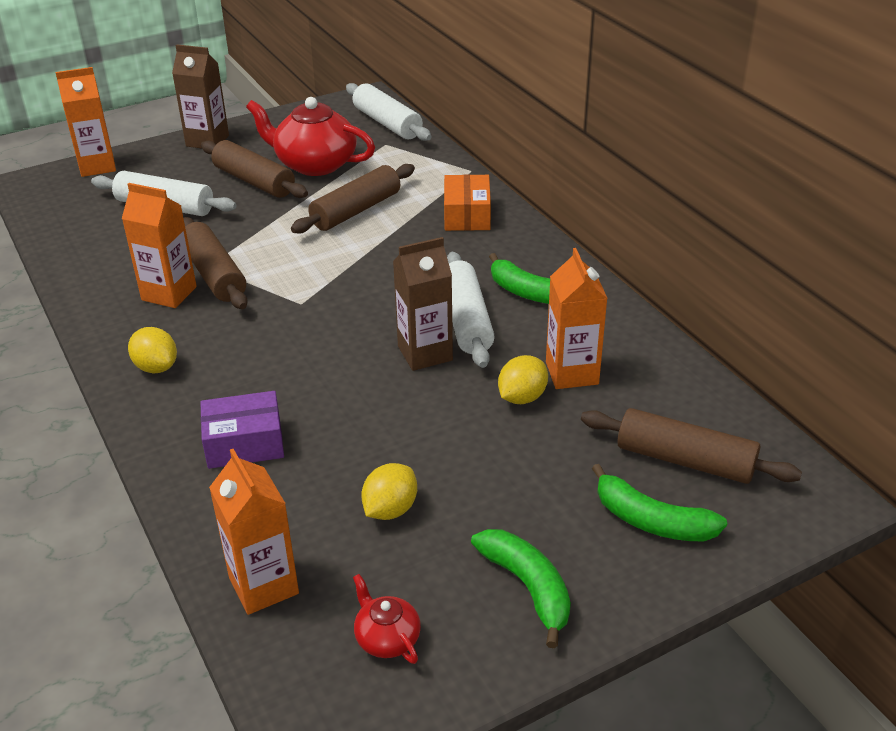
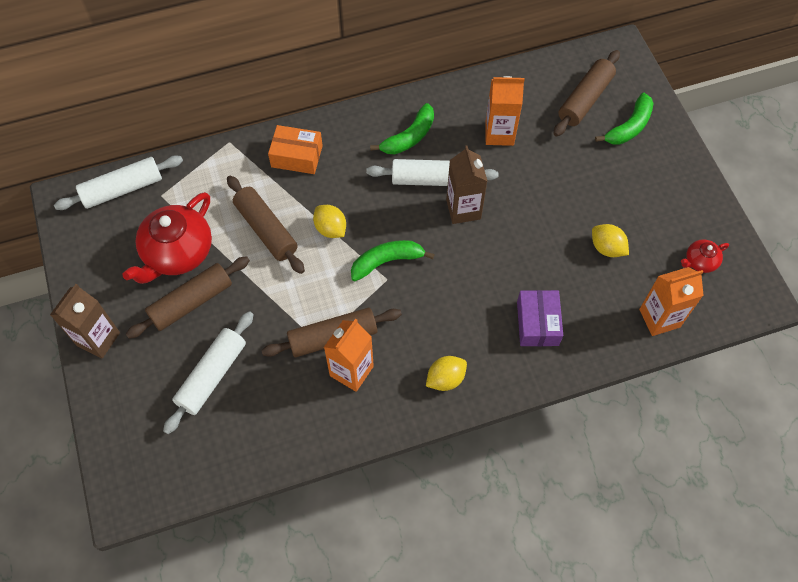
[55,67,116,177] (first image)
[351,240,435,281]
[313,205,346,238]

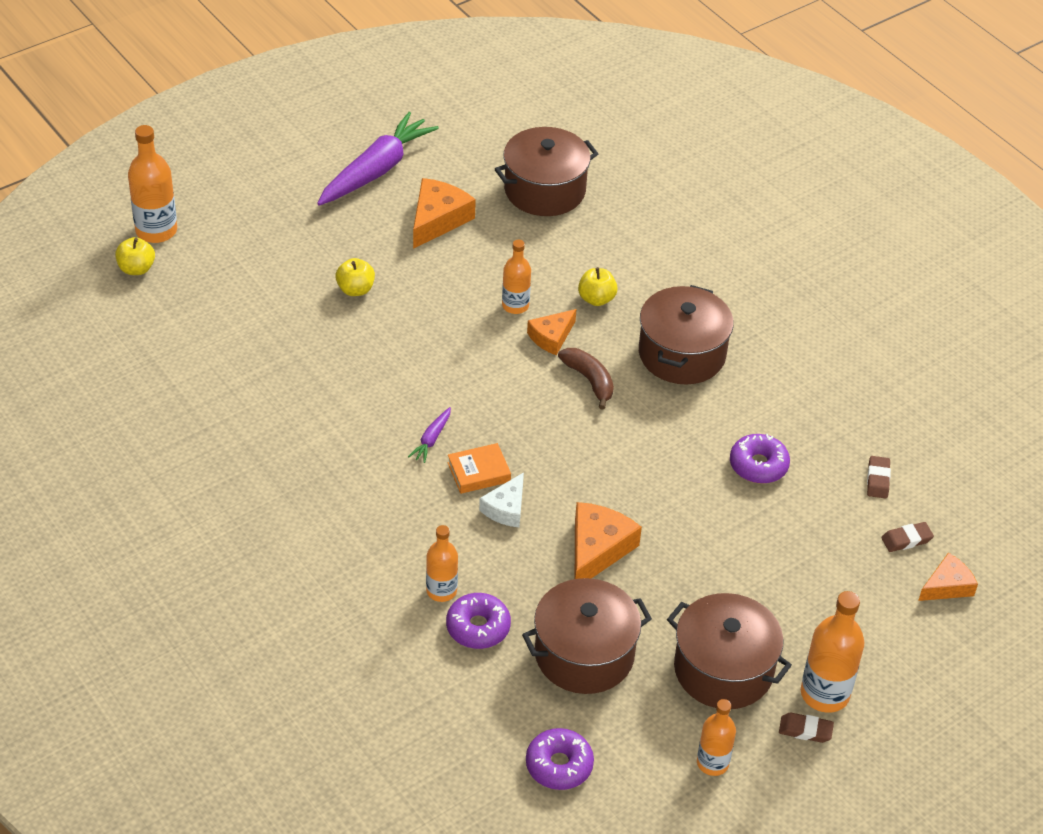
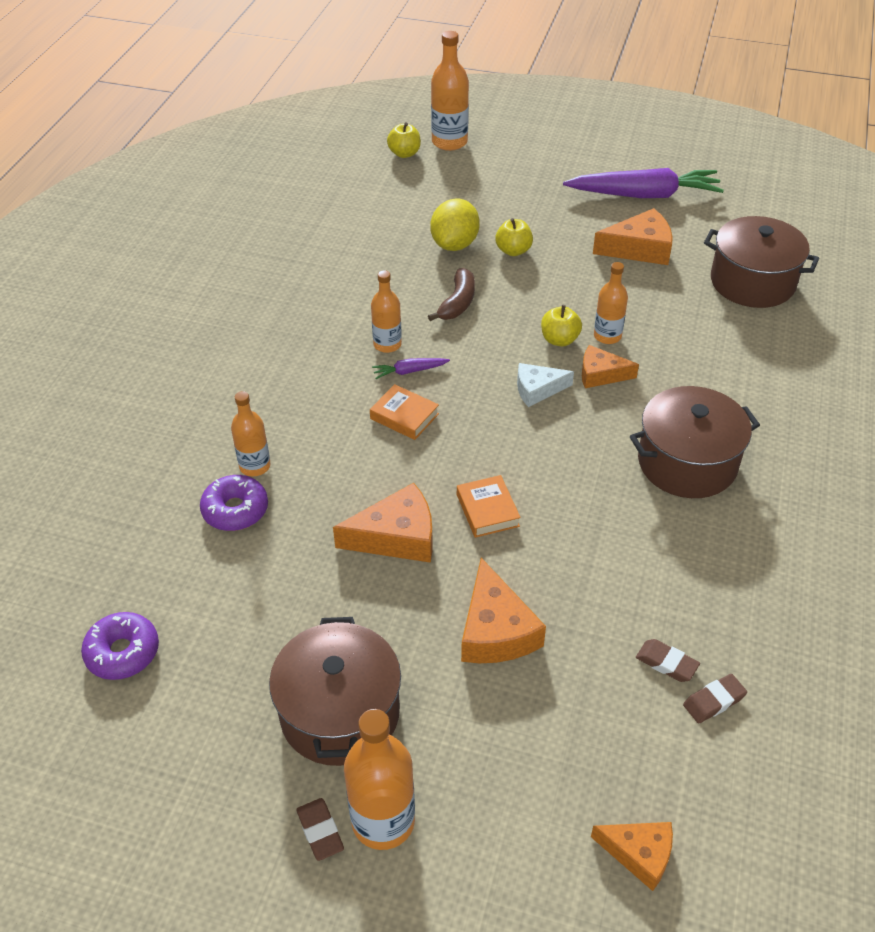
[522,578,652,694] (first image)
[730,434,790,484] (first image)
[430,198,480,251]
[457,475,521,538]
[461,558,546,663]
[517,363,574,407]
[428,268,475,321]
[541,305,582,347]
[371,270,402,353]
[636,639,700,682]

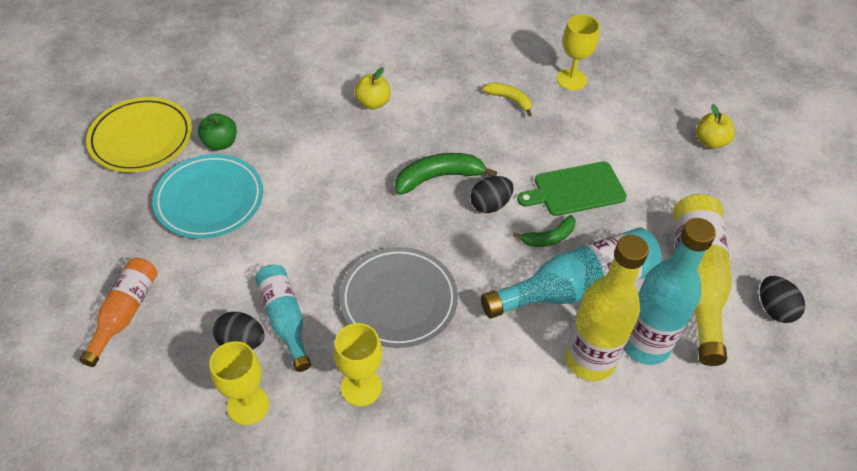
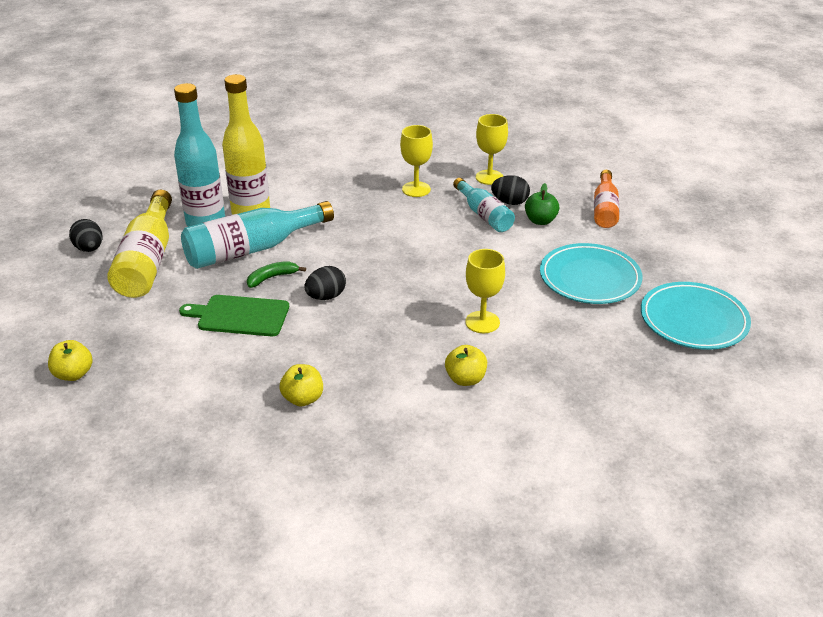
[339,247,458,348] (first image)
[395,153,497,195] (first image)
[525,183,559,225]
[465,249,505,333]
[280,364,323,407]
[641,282,751,350]
[179,295,289,336]

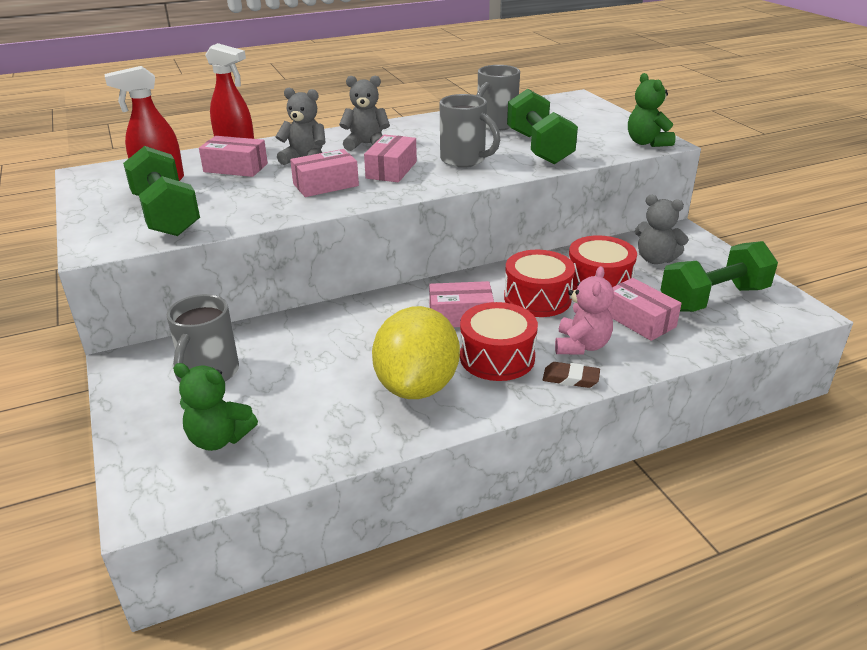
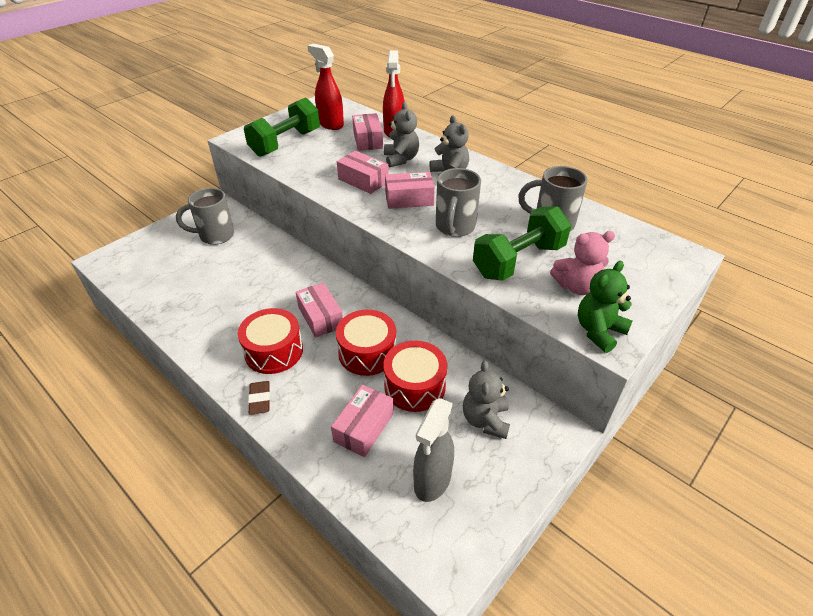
[173,363,258,451] (first image)
[372,306,460,399] (first image)
[550,231,615,295]
[413,398,454,502]

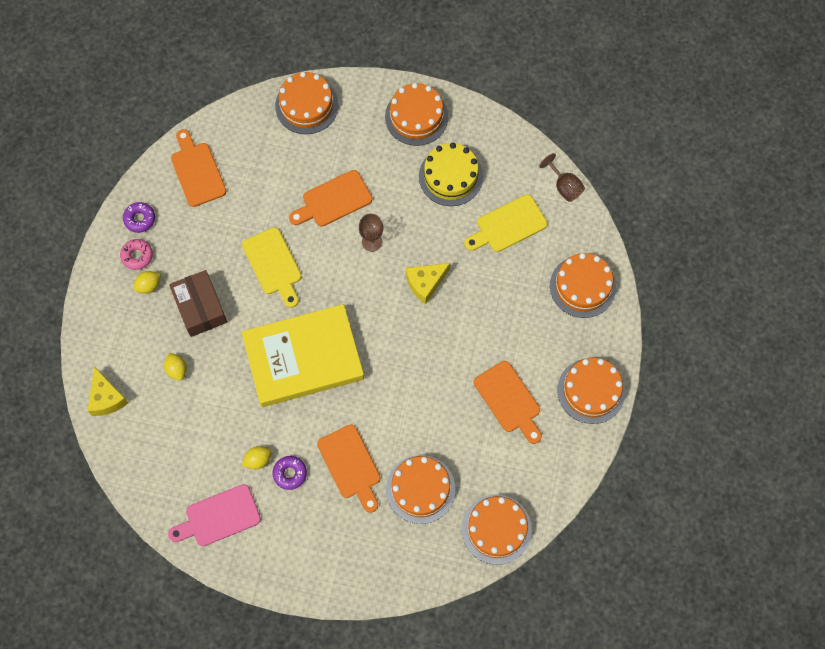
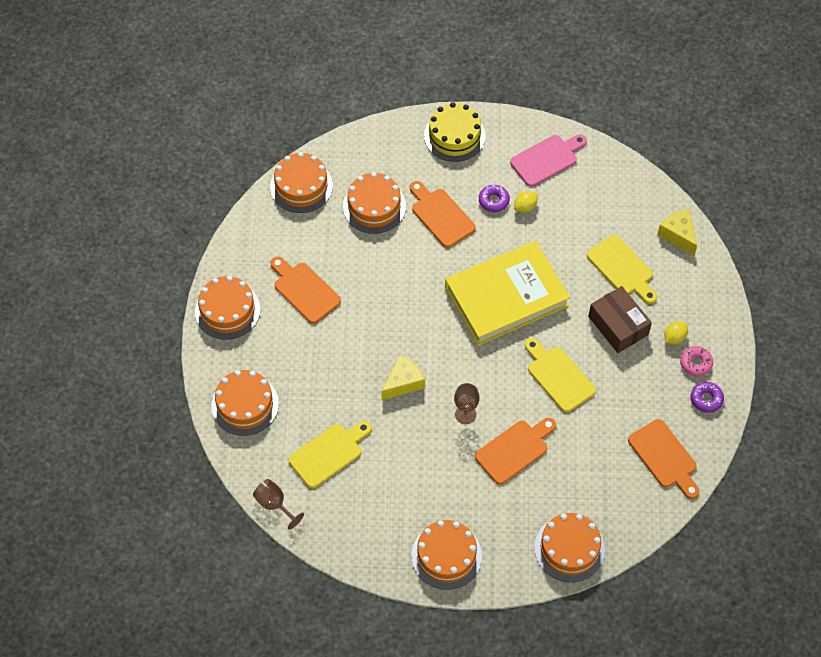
[424,102,486,162]
[587,235,657,304]

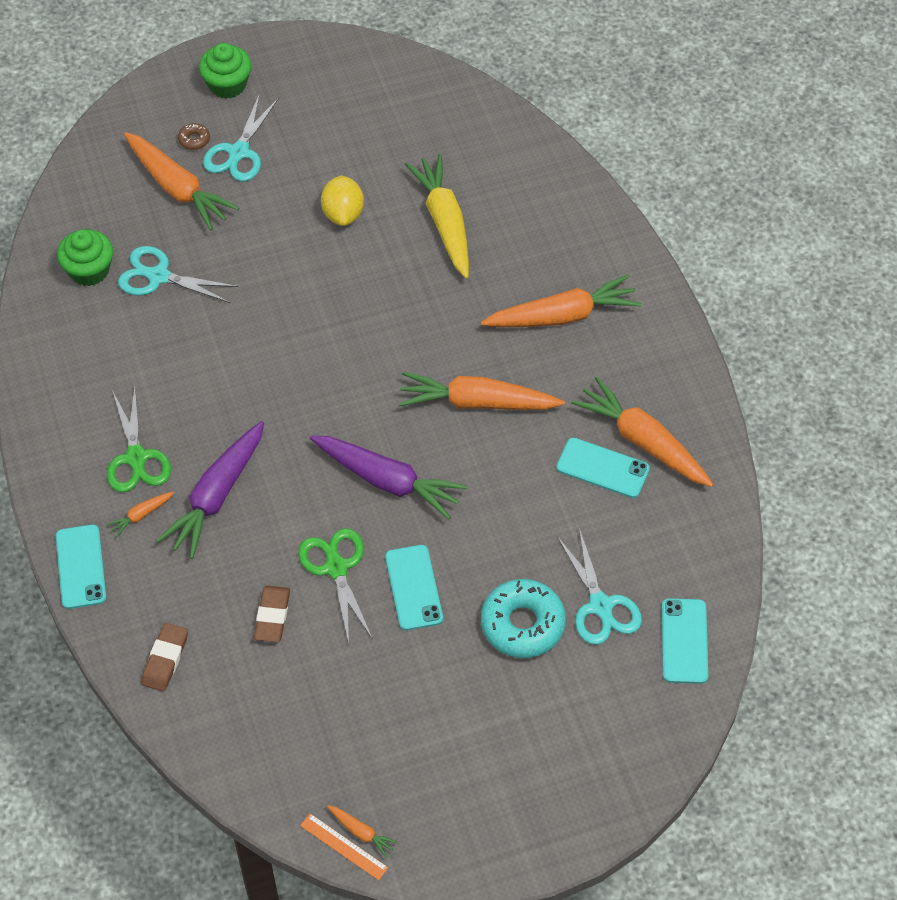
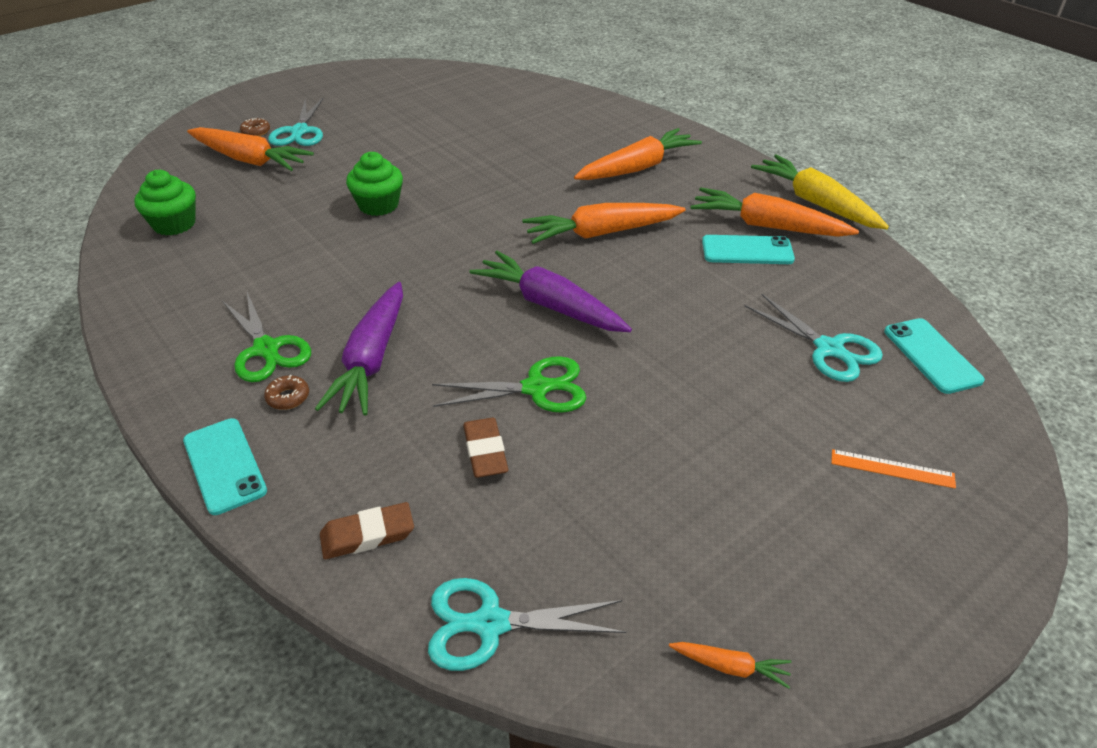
[321,175,364,226] (first image)
[385,545,443,630] (first image)
[481,579,566,658] (first image)
[428,578,627,671]
[346,152,403,216]
[831,449,956,489]
[751,154,889,229]
[264,375,309,410]
[320,502,414,559]
[432,356,586,413]
[469,251,632,332]

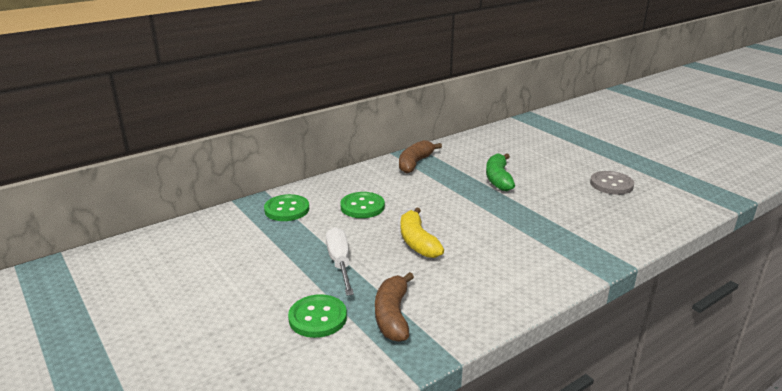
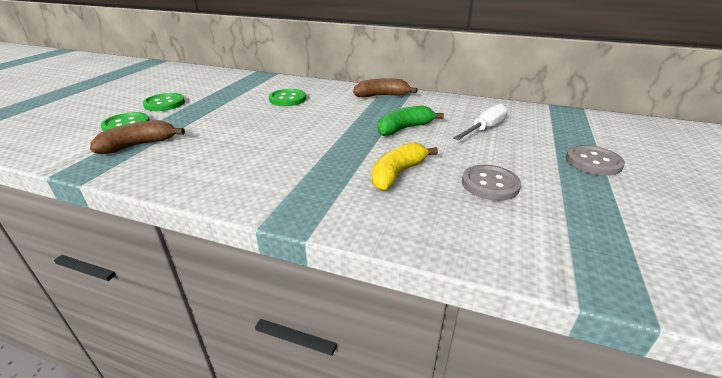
[566,145,625,176]
[143,93,185,111]
[453,104,508,140]
[371,142,438,191]

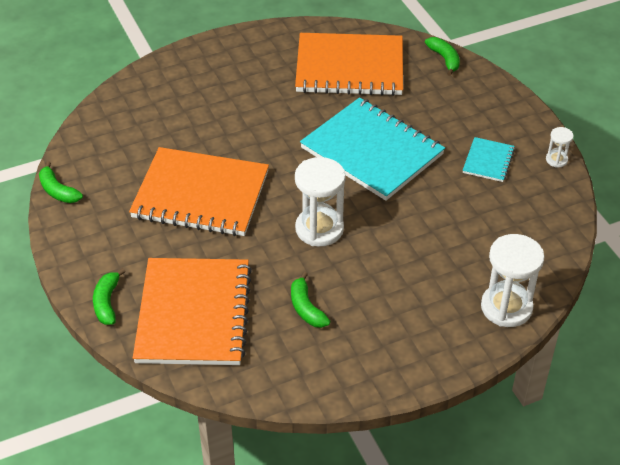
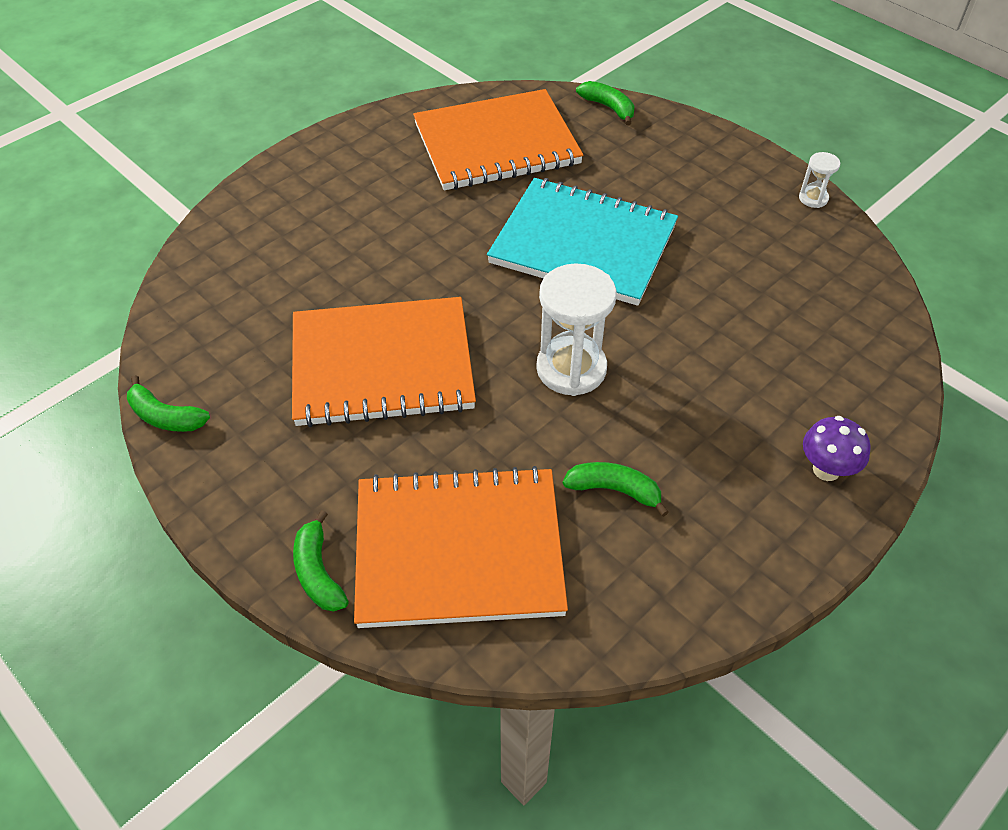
[463,137,515,182] (first image)
[481,234,544,327] (first image)
[803,416,871,481]
[354,466,568,628]
[563,462,669,517]

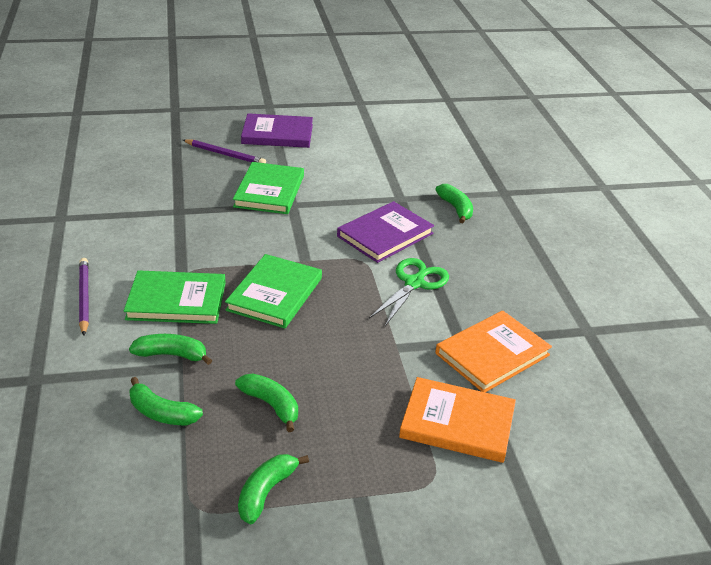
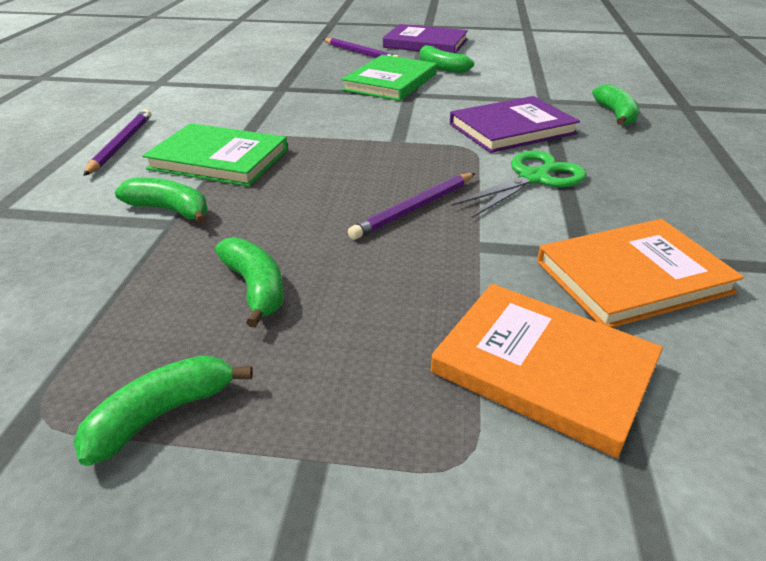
[225,254,322,328] (first image)
[348,173,475,240]
[420,45,474,73]

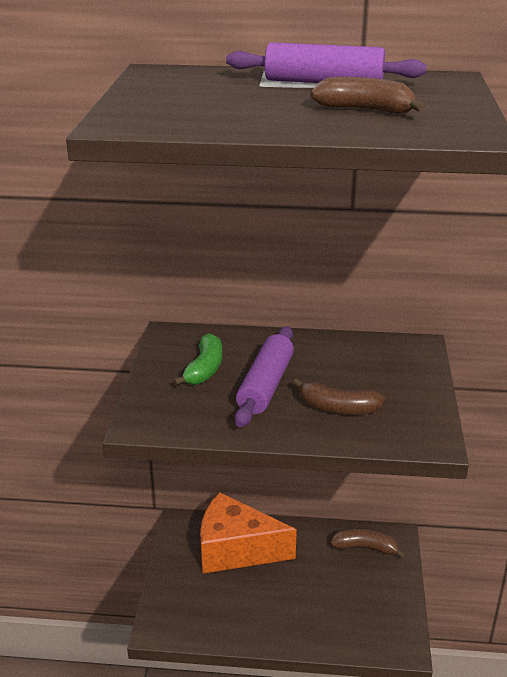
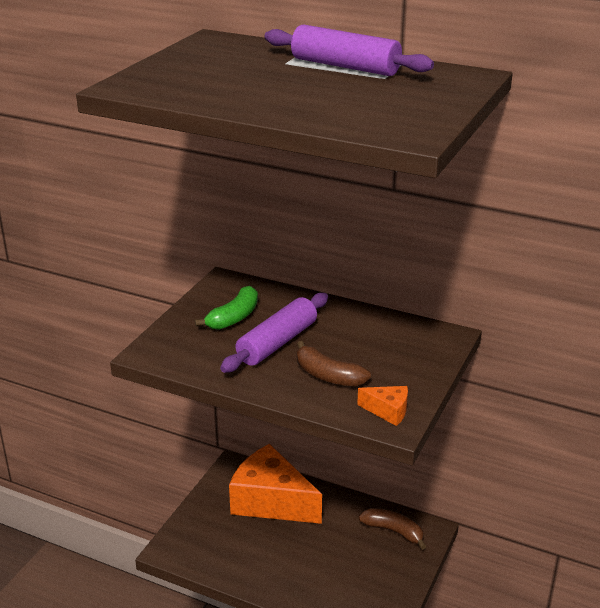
[310,77,425,114] (first image)
[357,386,408,426]

